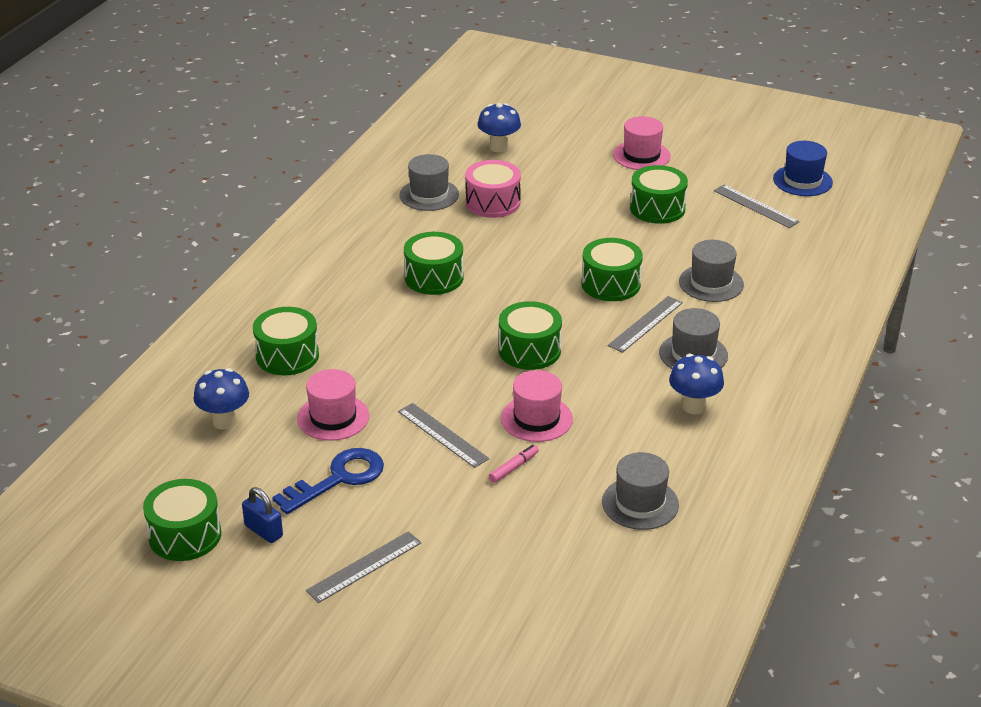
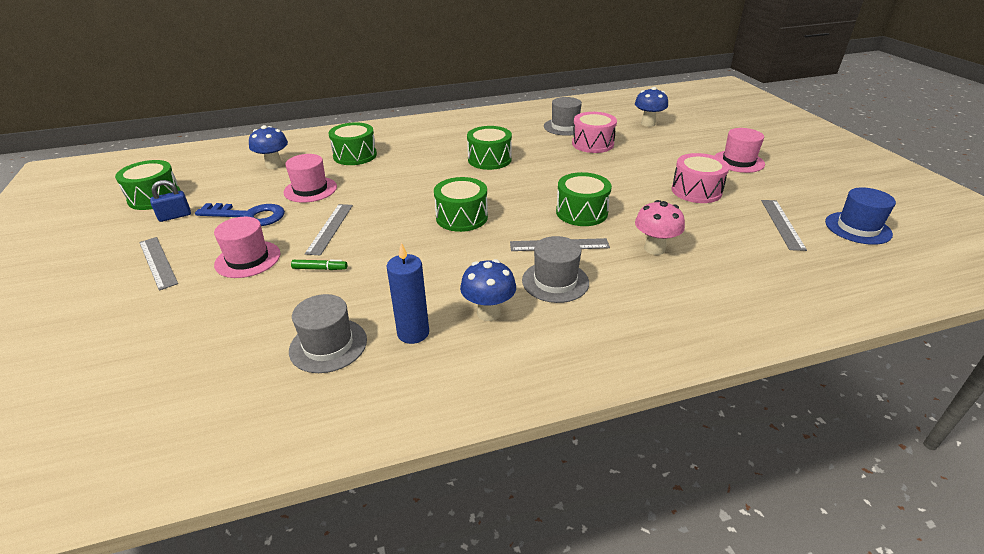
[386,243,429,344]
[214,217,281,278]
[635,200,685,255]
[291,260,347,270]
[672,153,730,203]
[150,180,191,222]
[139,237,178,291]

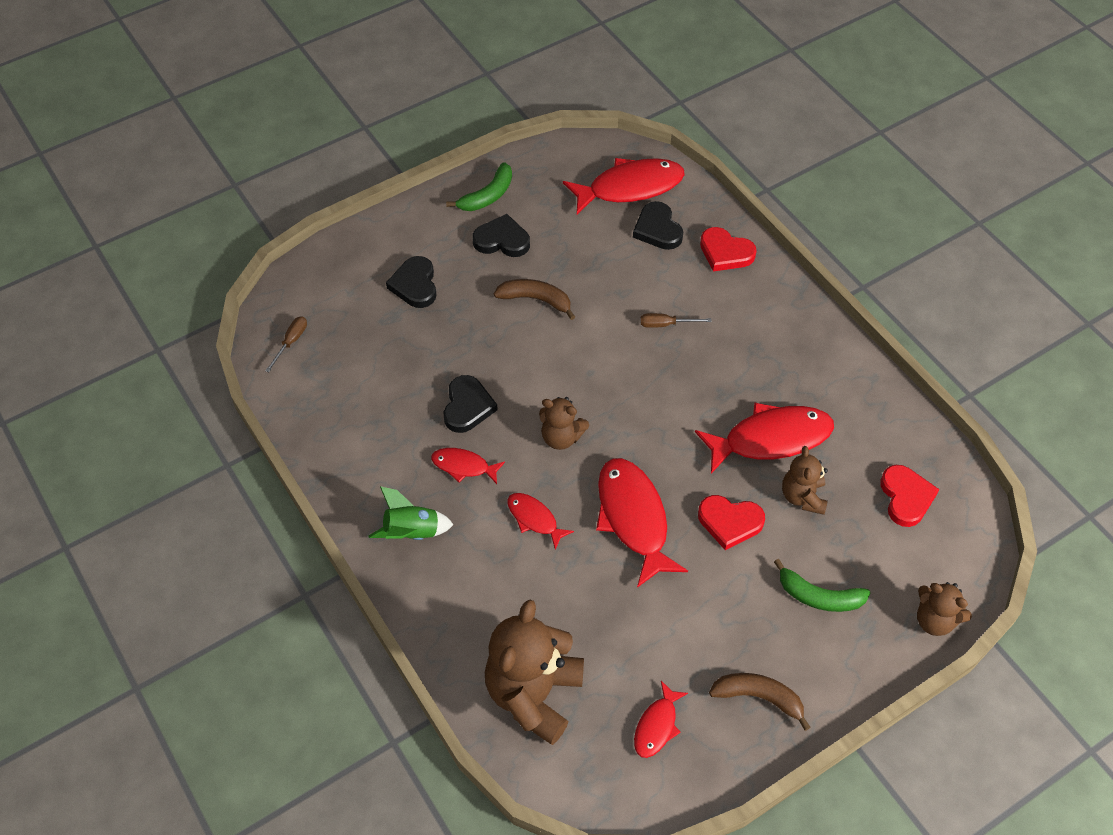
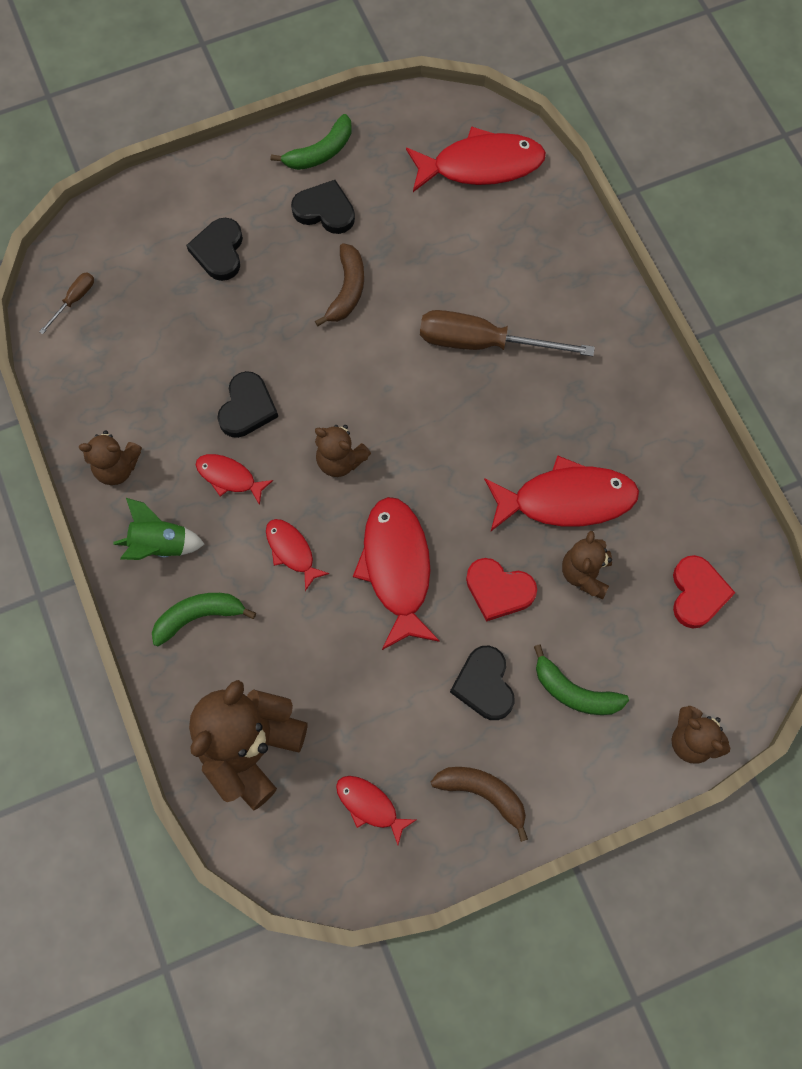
[700,227,757,271] (first image)
[79,430,142,485]
[152,593,256,646]
[450,646,514,720]
[315,243,364,326]
[336,776,416,845]
[420,310,595,356]

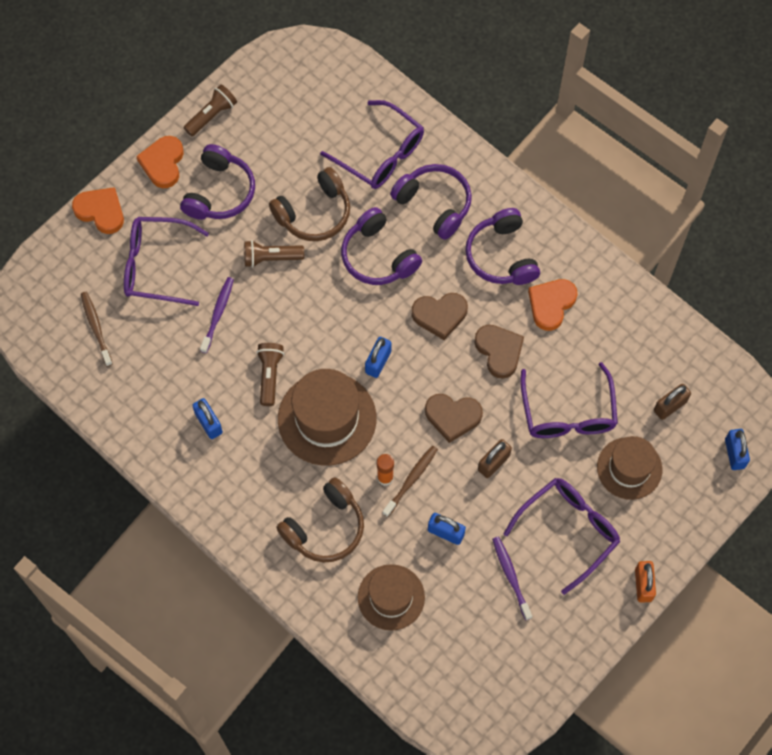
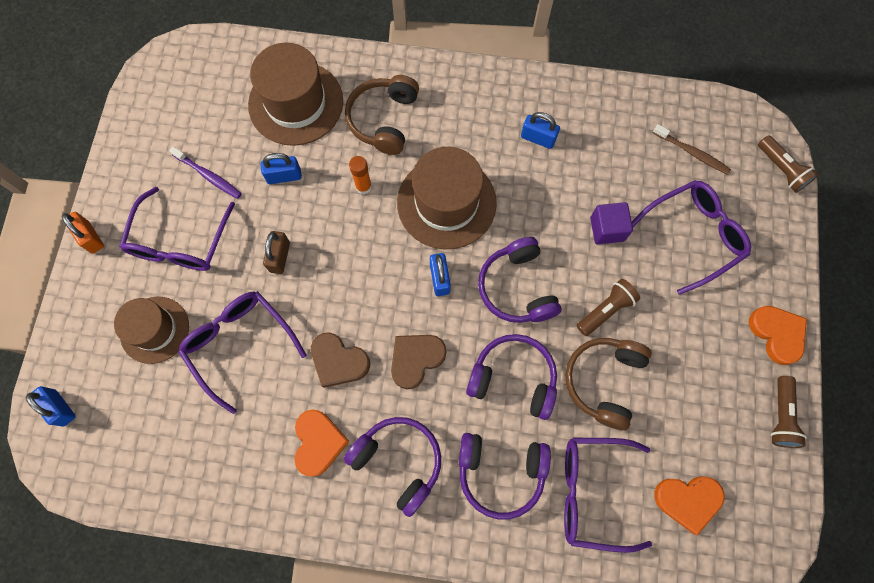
[382,446,438,517] (first image)
[425,394,483,443] (first image)
[654,384,691,420] (first image)
[654,477,724,535]
[478,237,562,323]
[758,135,819,193]
[590,202,633,244]
[248,43,343,146]

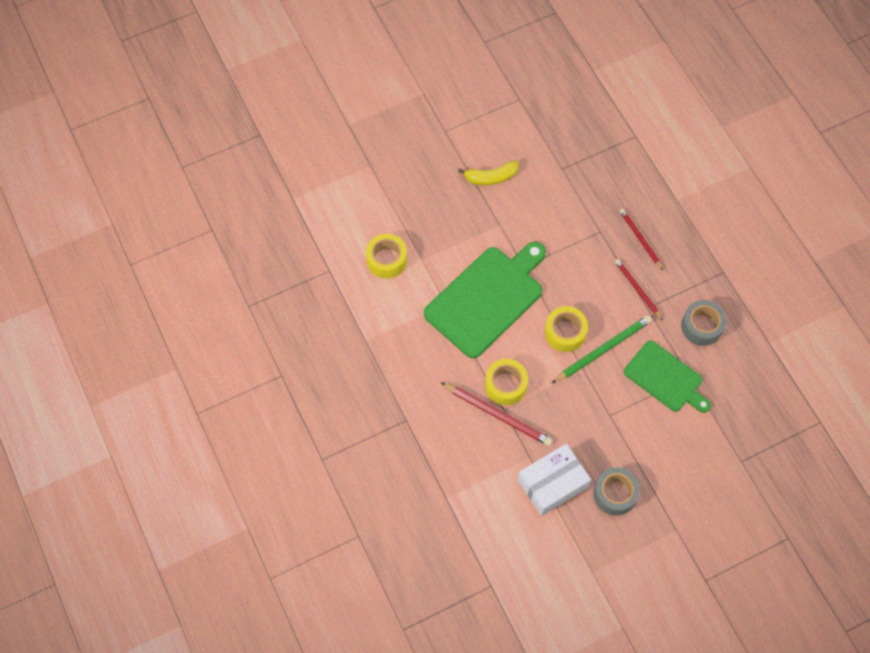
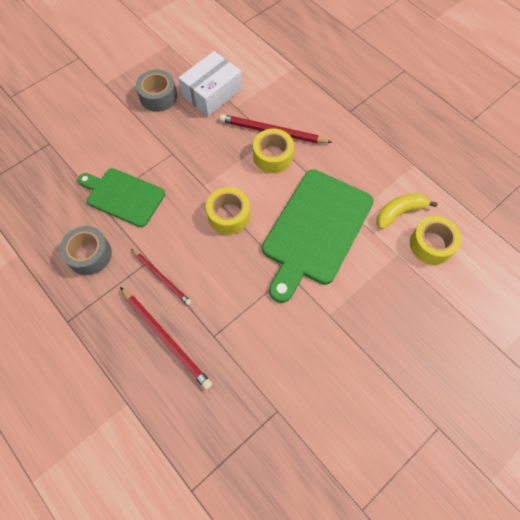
[551,315,652,384] (first image)
[376,193,438,229]
[120,287,212,390]

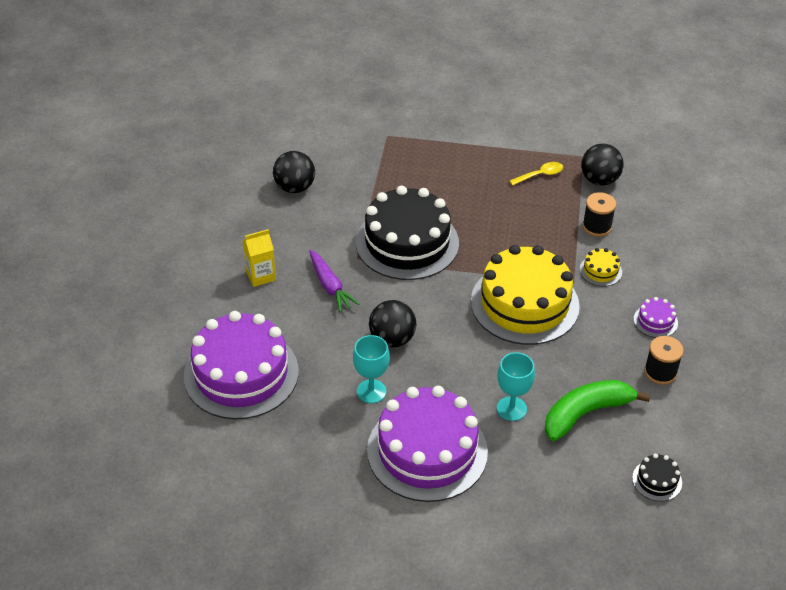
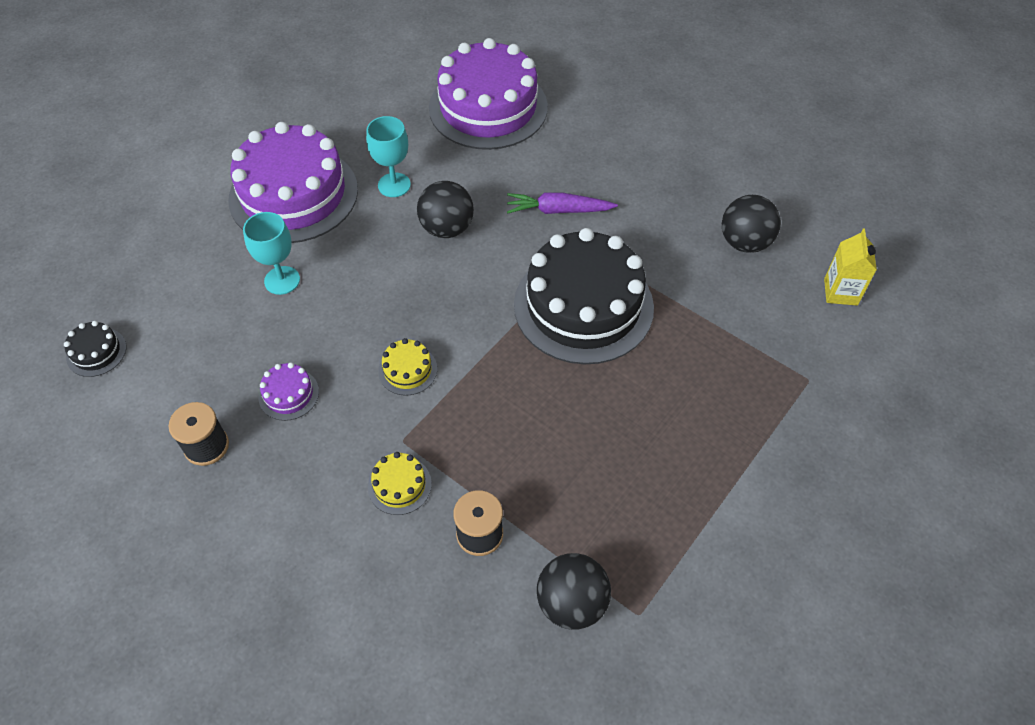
[509,162,563,186] (first image)
[545,380,650,441] (first image)
[824,229,877,306]
[259,362,319,421]
[378,338,437,396]

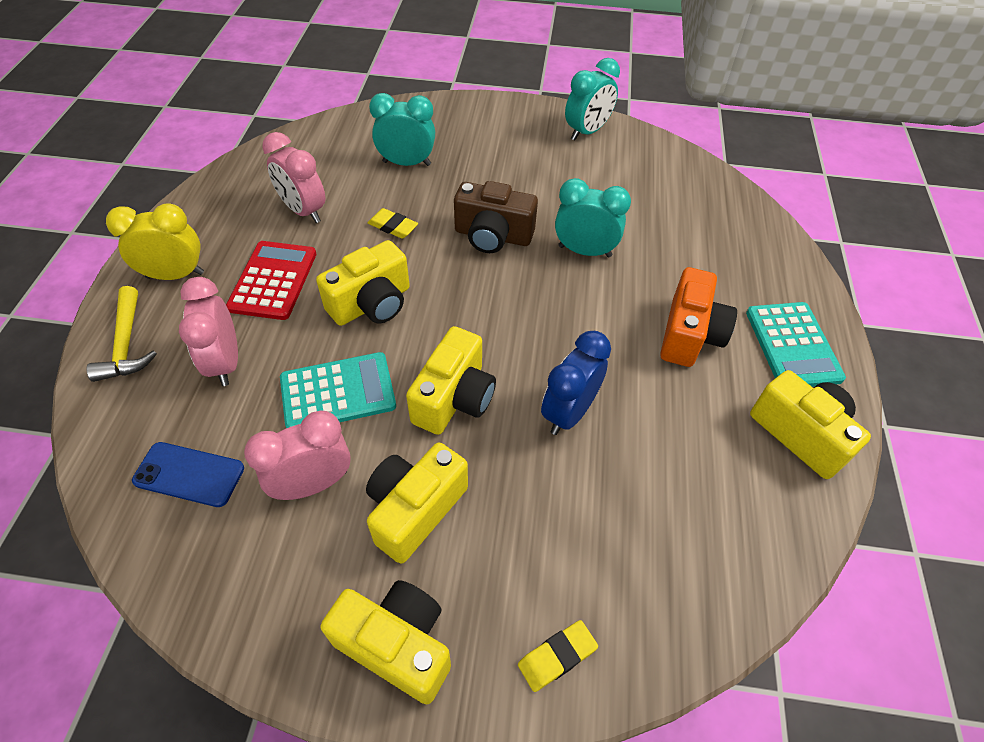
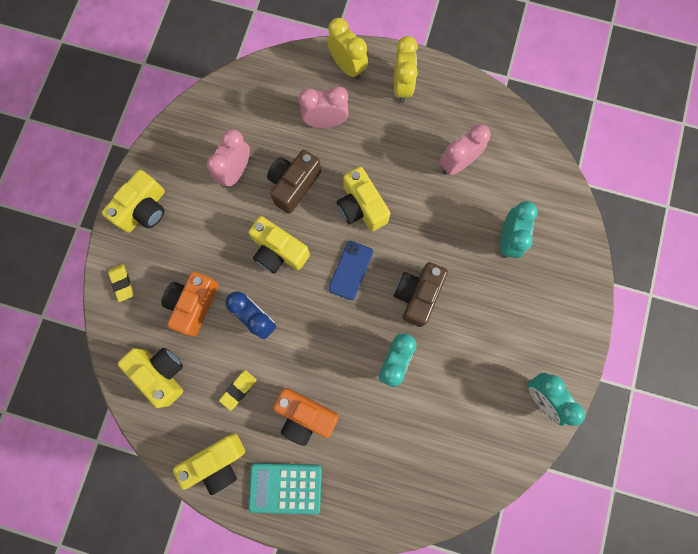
[226,241,316,320] (first image)
[161,271,219,336]
[329,241,373,300]
[118,348,183,408]
[219,370,257,411]
[327,18,368,80]
[267,150,321,214]
[207,129,250,188]

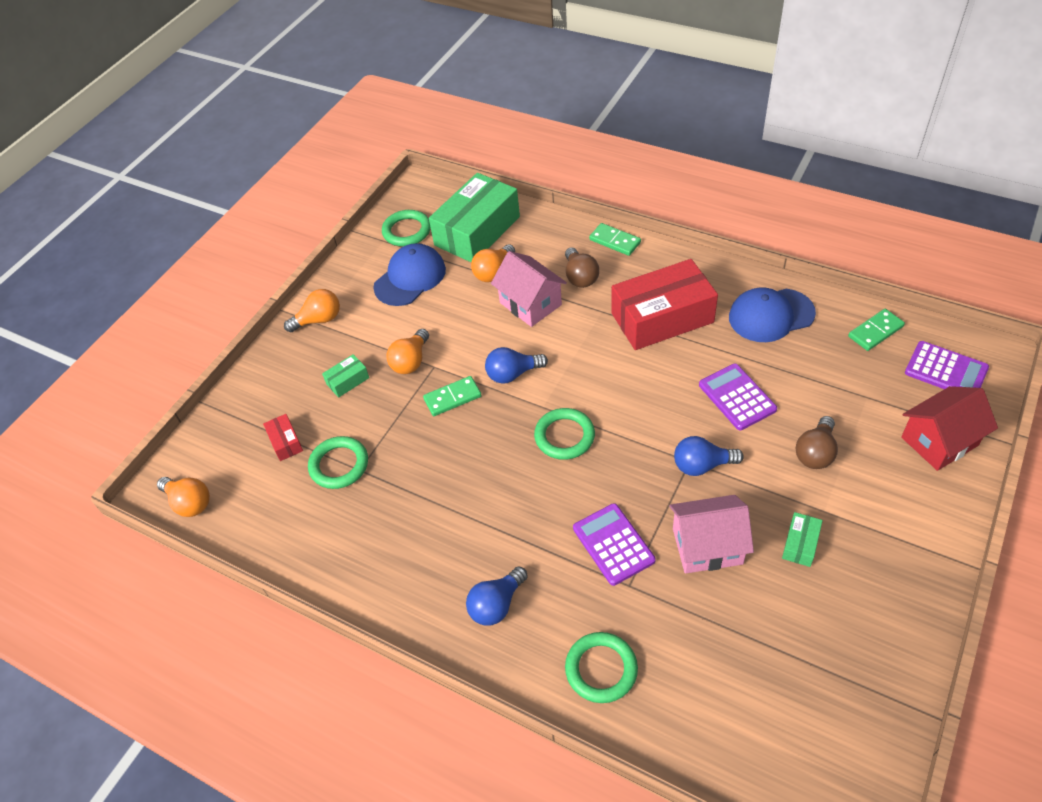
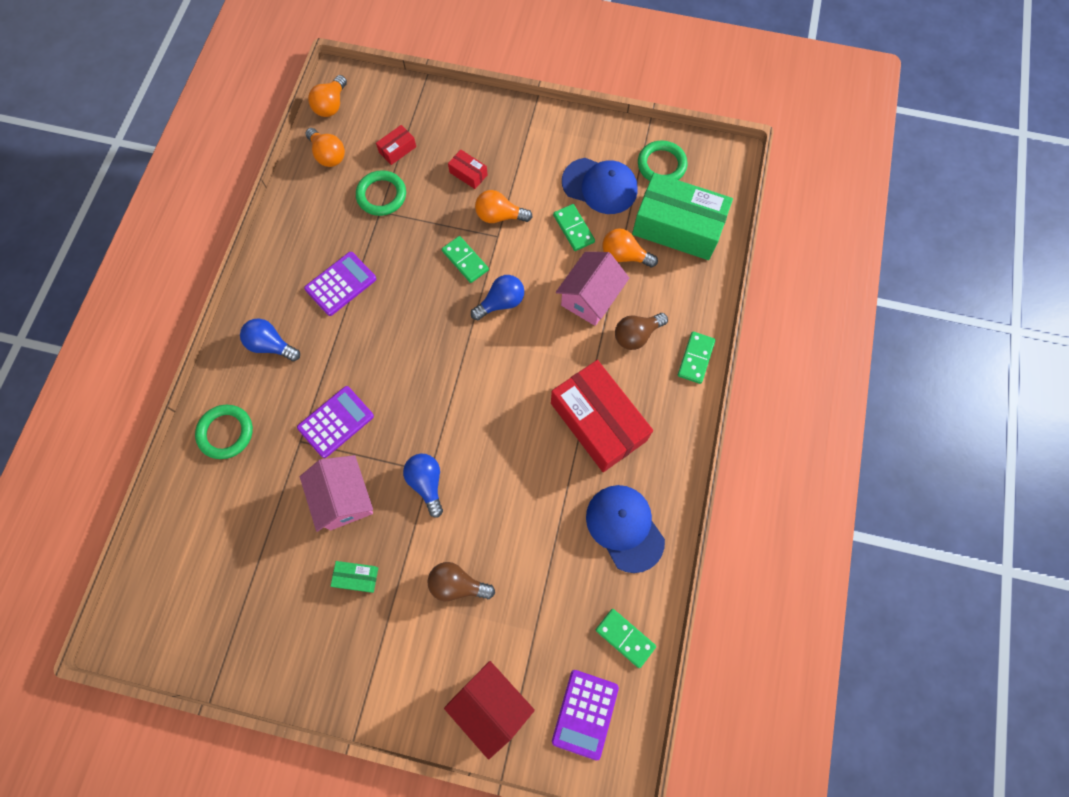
[534,408,595,460] (first image)
[553,204,595,251]
[305,128,345,167]
[304,252,376,316]
[448,150,488,189]
[471,275,524,320]

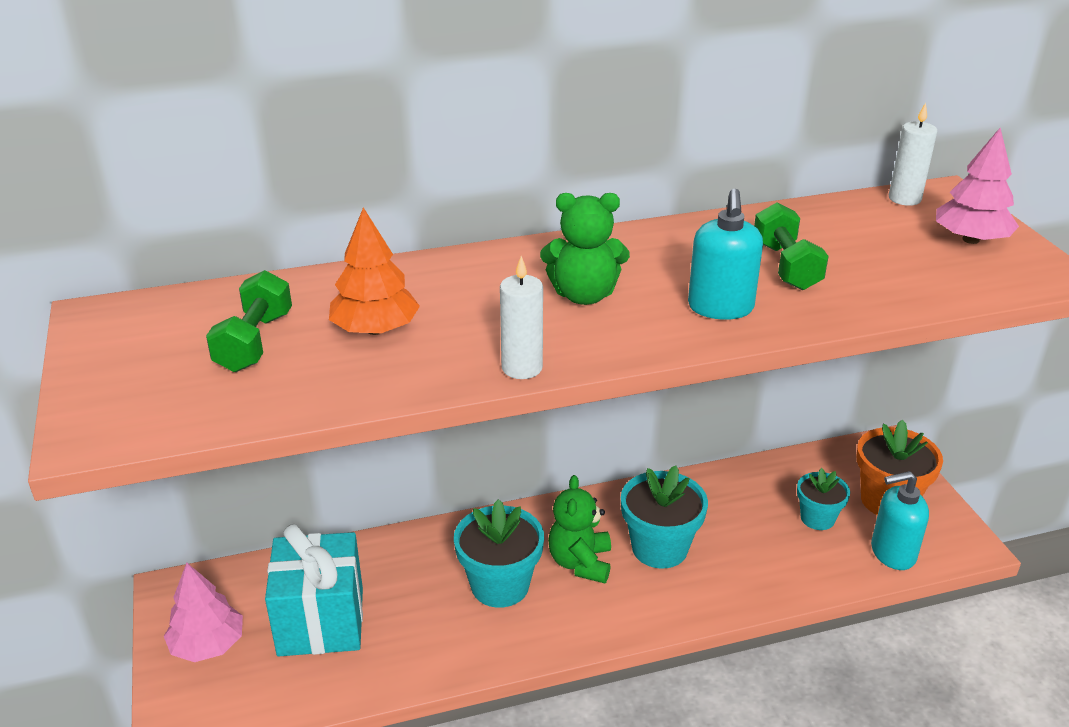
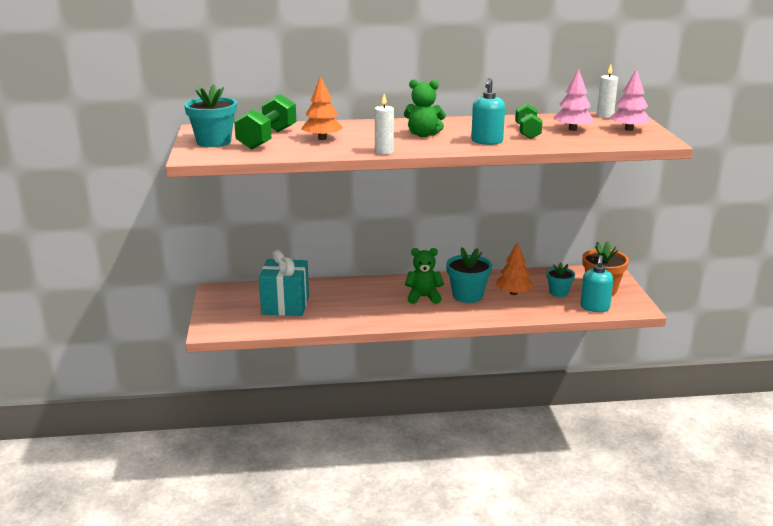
[496,242,533,295]
[553,68,595,131]
[184,84,237,147]
[405,248,444,304]
[580,255,613,312]
[234,94,296,150]

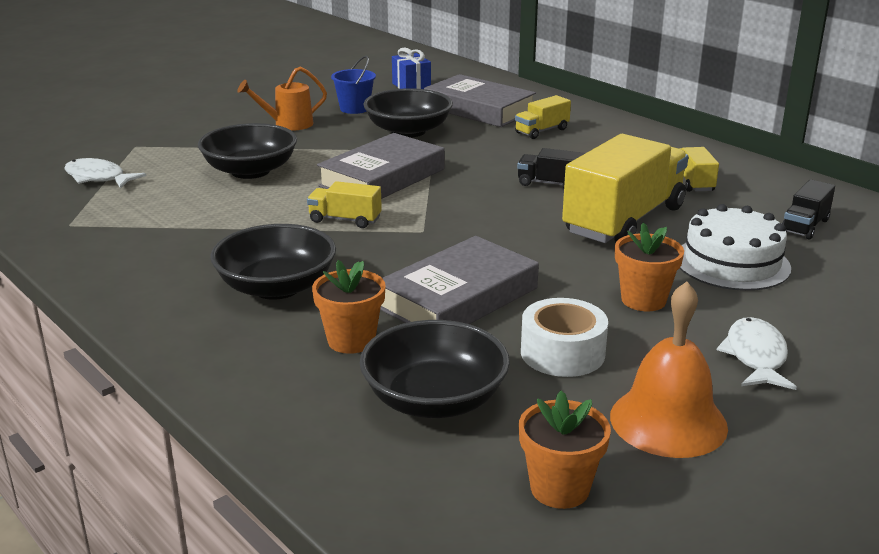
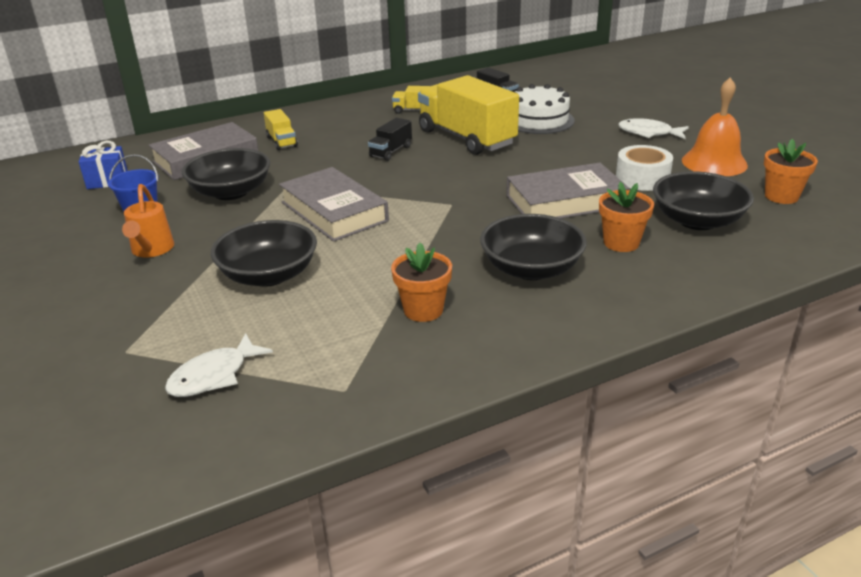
[307,181,382,228] (first image)
[391,243,452,322]
[506,163,629,219]

